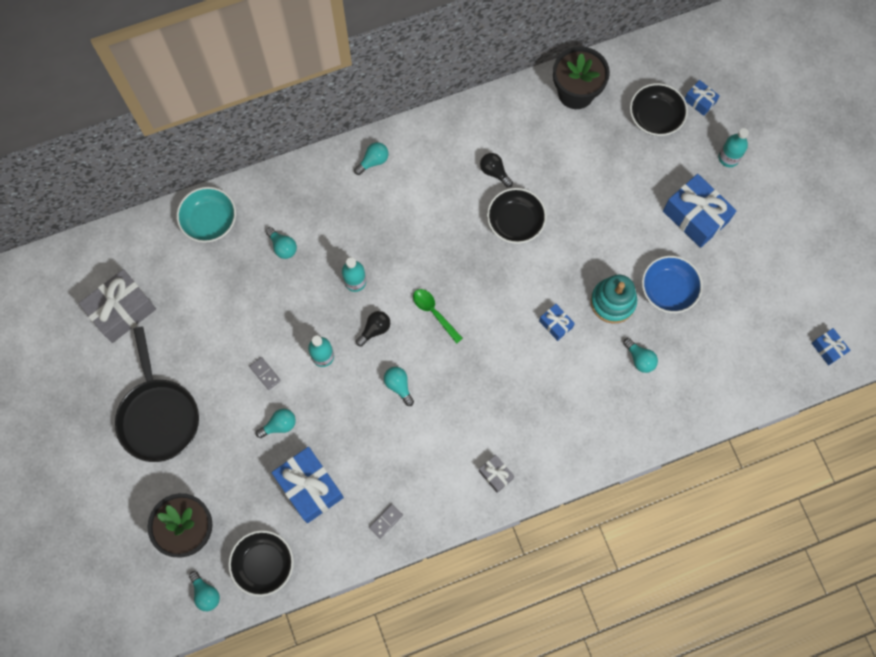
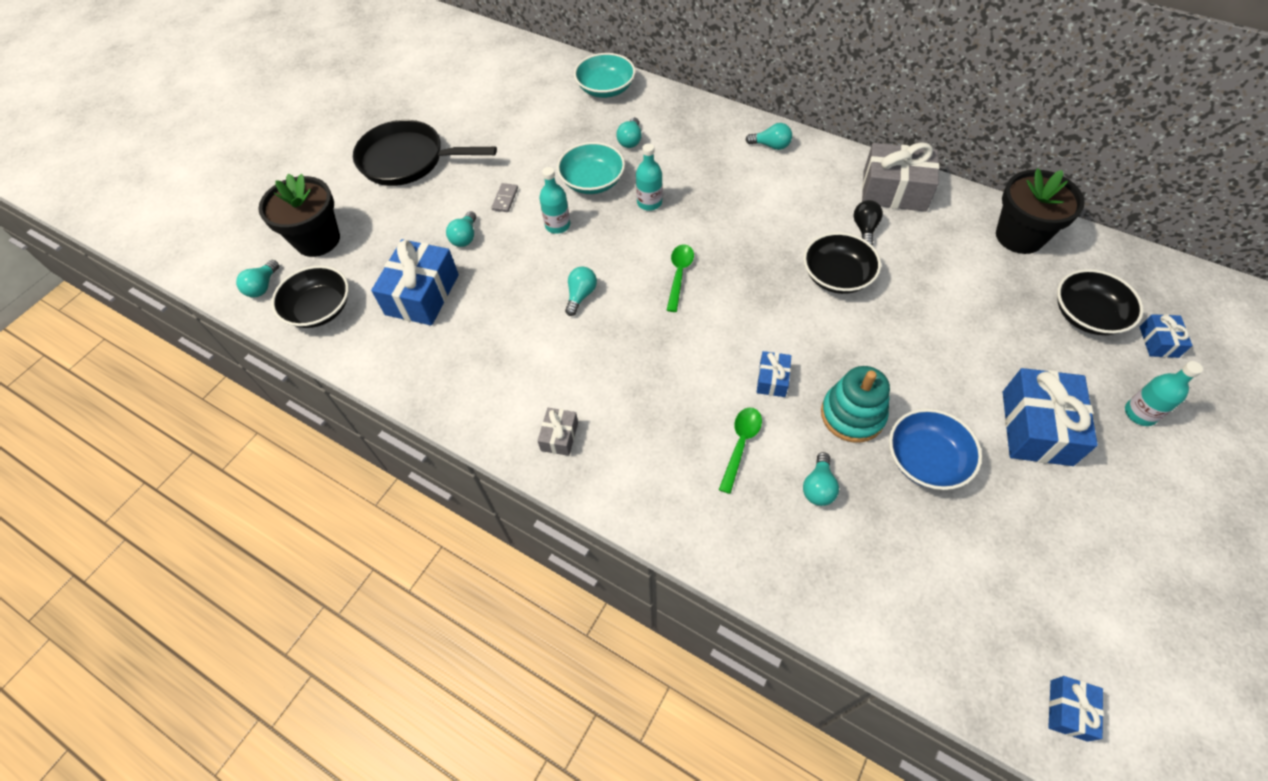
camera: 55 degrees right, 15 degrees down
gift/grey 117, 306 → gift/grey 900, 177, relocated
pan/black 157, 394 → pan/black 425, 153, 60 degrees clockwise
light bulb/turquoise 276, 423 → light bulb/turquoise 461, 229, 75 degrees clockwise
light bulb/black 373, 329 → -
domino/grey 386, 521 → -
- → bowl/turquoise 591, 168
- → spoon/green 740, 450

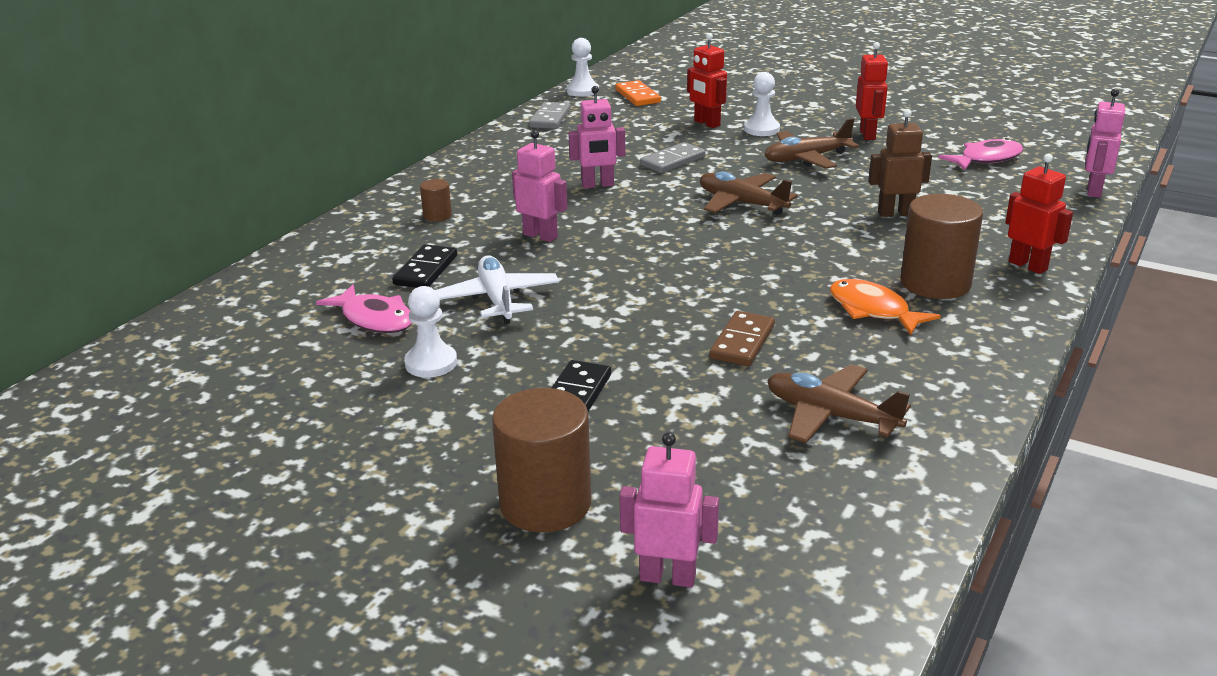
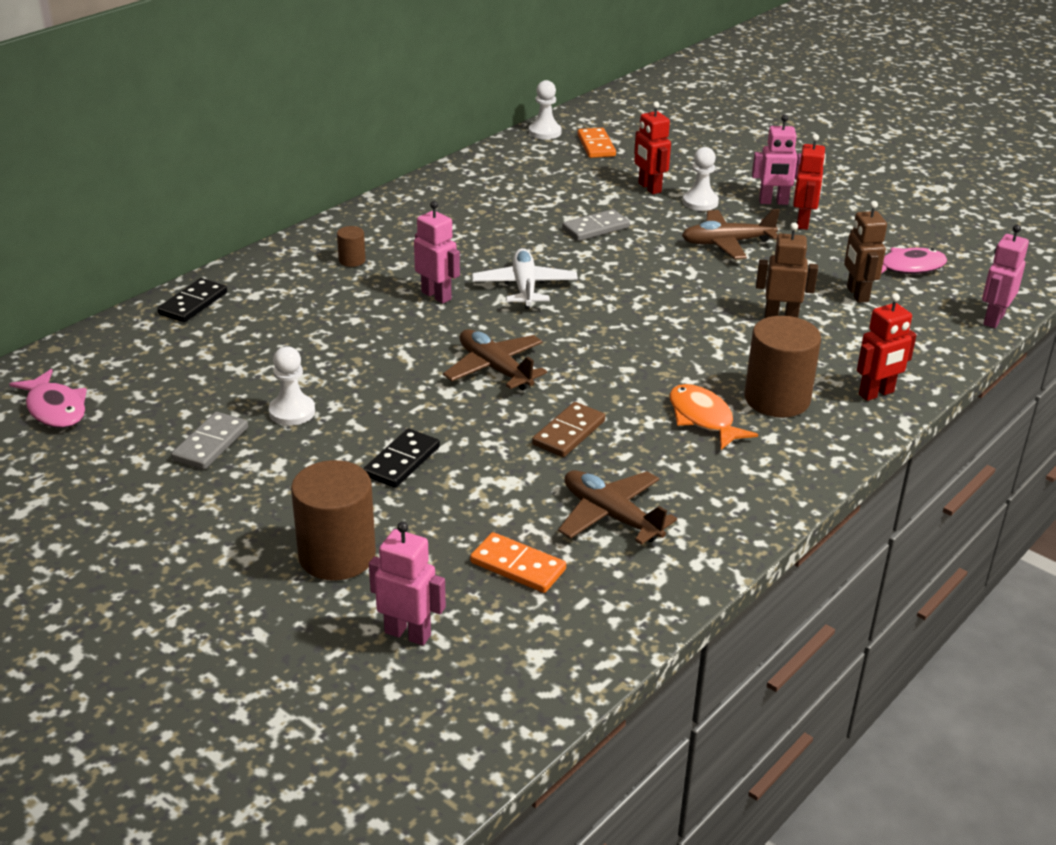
camera: 10 degrees right, 5 degrees up
fish/pink 364, 309 → fish/pink 48, 398, relocated
domino/black 424, 266 → domino/black 192, 300, relocated
plane/white 497, 289 → plane/white 525, 278, relocated
domino/grey 550, 115 → domino/grey 209, 441, relocated
robot/pink 596, 137 → robot/pink 777, 160, relocated
plane/brown 749, 193 → plane/brown 495, 359, relocated
robot/red 1039, 214 → robot/red 887, 347, 90 degrees clockwise
- → domino/orange 518, 562
- → robot/brown 865, 252

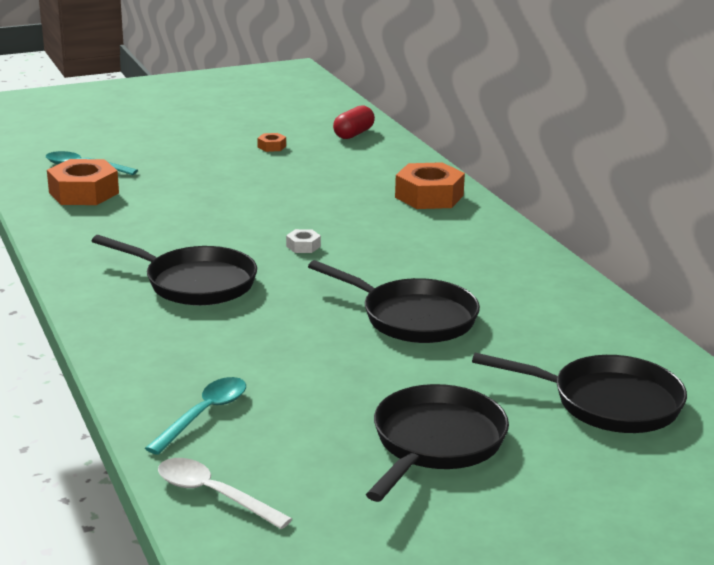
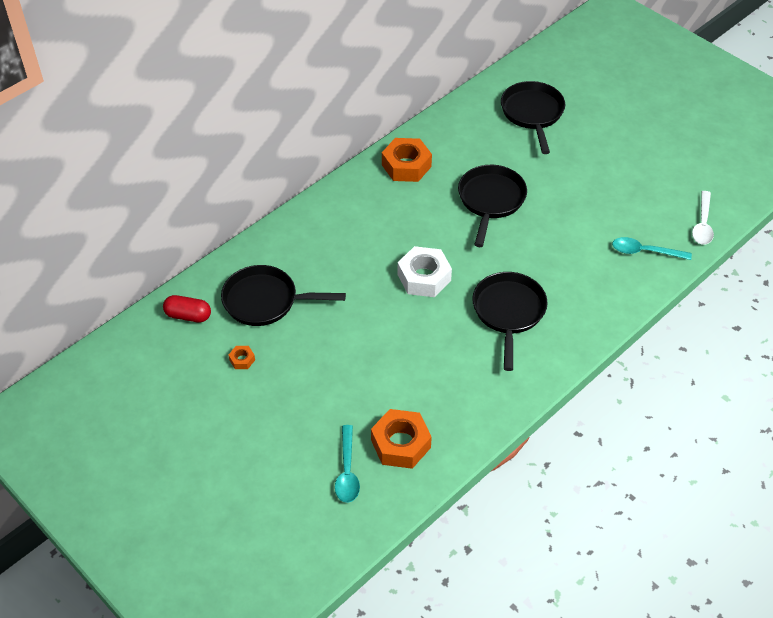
camera: 110 degrees left, 25 degrees up
nut/white 303, 241 → nut/white 425, 271, x2.21
pan/black 437, 443 → pan/black 283, 295, relocated
nut/orange 430, 185 → nut/orange 407, 160, relocated

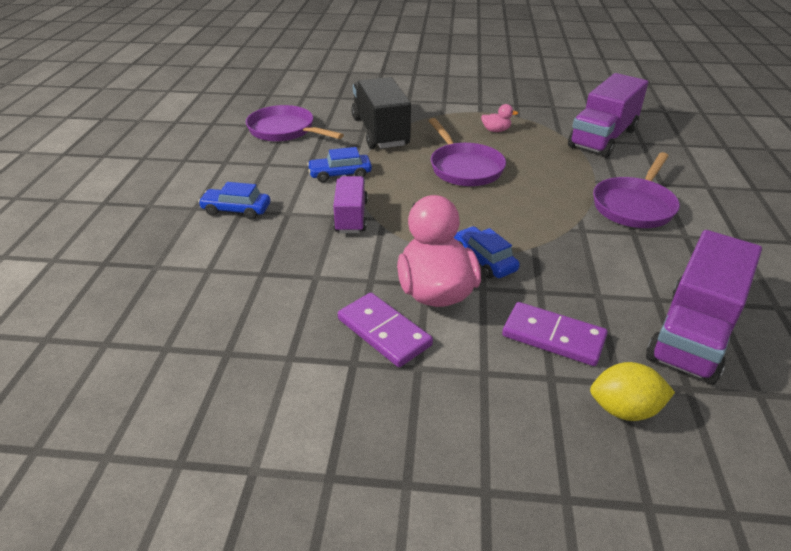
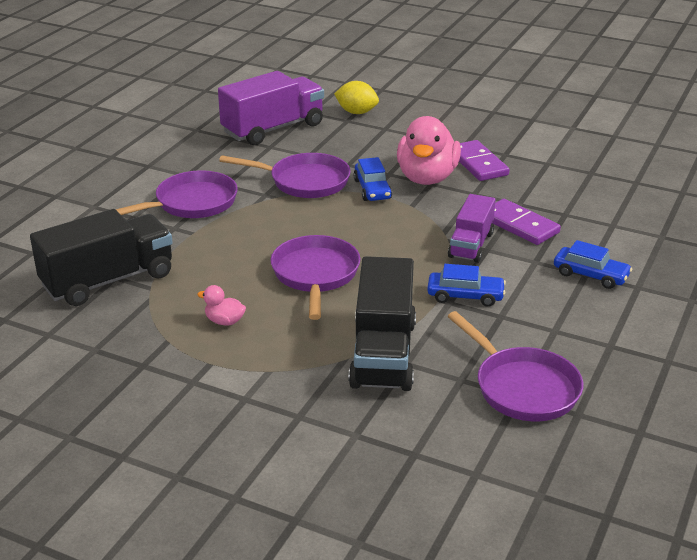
camera: 160 degrees left, 5 degrees down
domino/purple 555, 334 → domino/purple 527, 222, relocated
truck/purple 608, 115 → truck/black 101, 257
- → pan/purple 285, 175

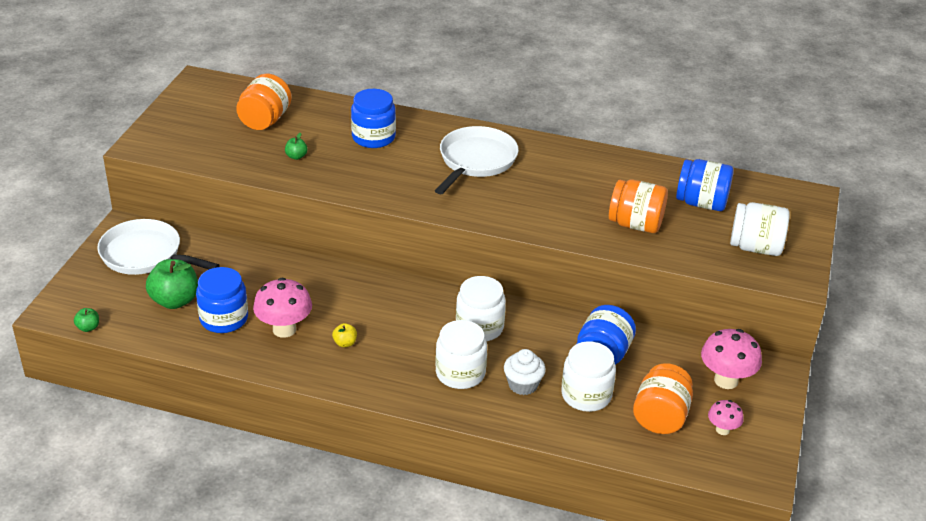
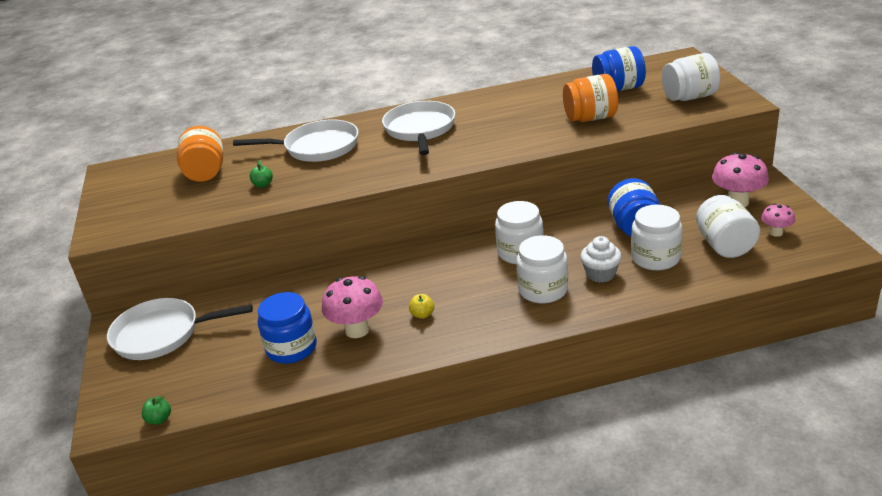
camera: 25 degrees left, 5 degrees down
apple/green 172, 284 → -
jar/blue 373, 118 → pan/white 296, 141
jar/orange 663, 398 → jar/white 728, 226

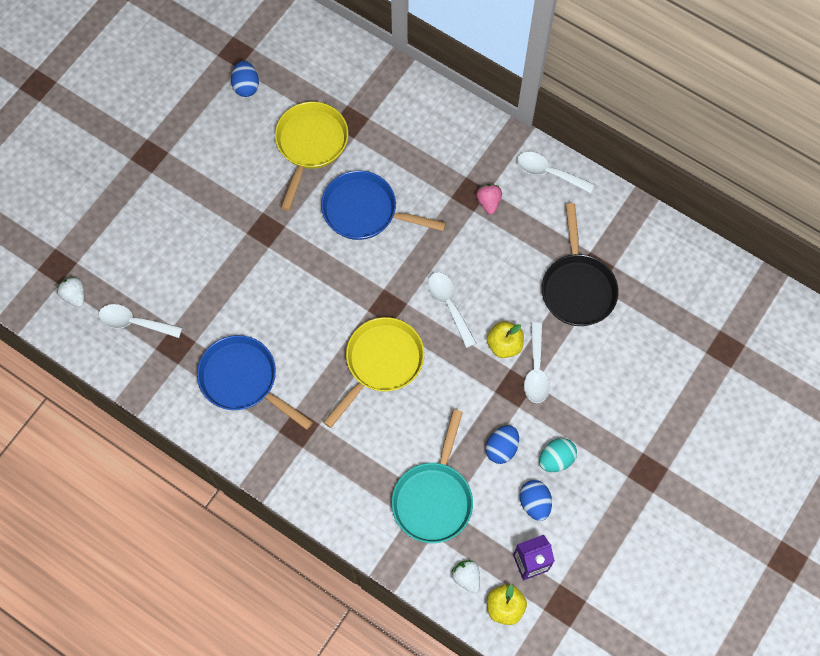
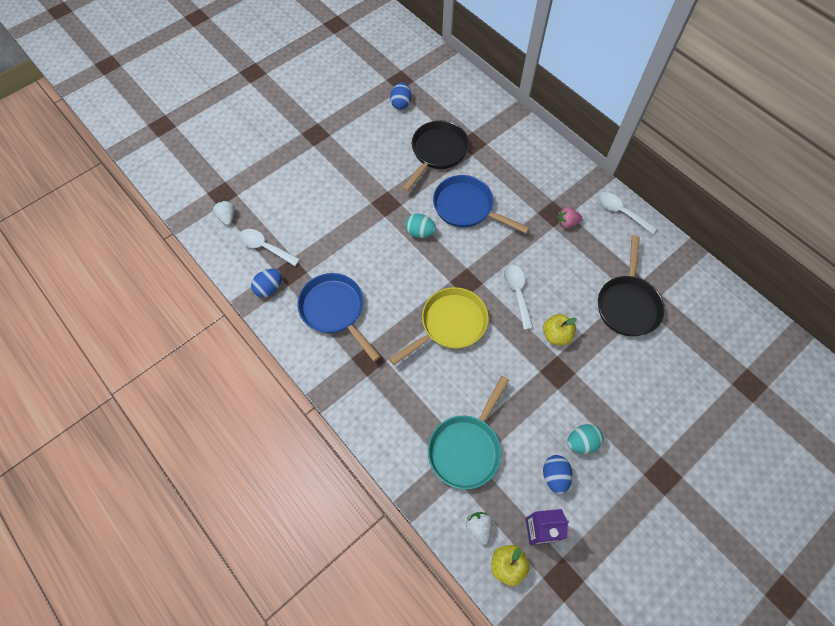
camera: 15 degrees right, 5 degrees down
pan/yellow 311, 156 → pan/black 435, 156
strawberry/pink 489, 199 → strawberry/pink 570, 217, 105 degrees counterclockwise
egg/blue 502, 444 → egg/blue 266, 283, relocated
spoon/white 537, 362 → -
- → egg/turquoise 420, 226

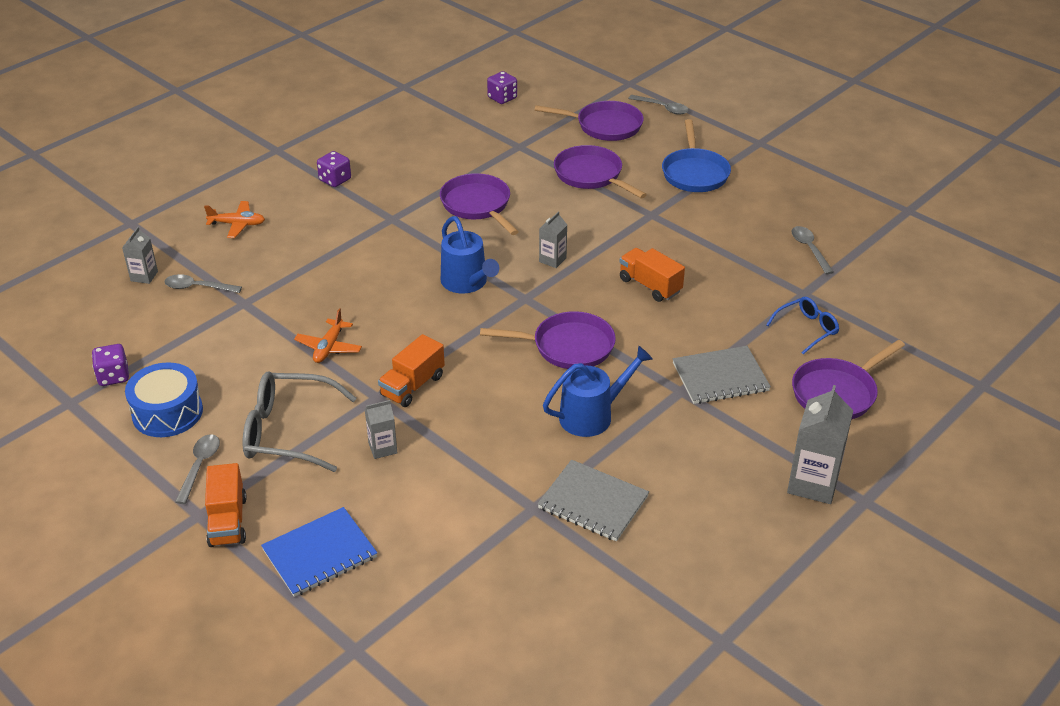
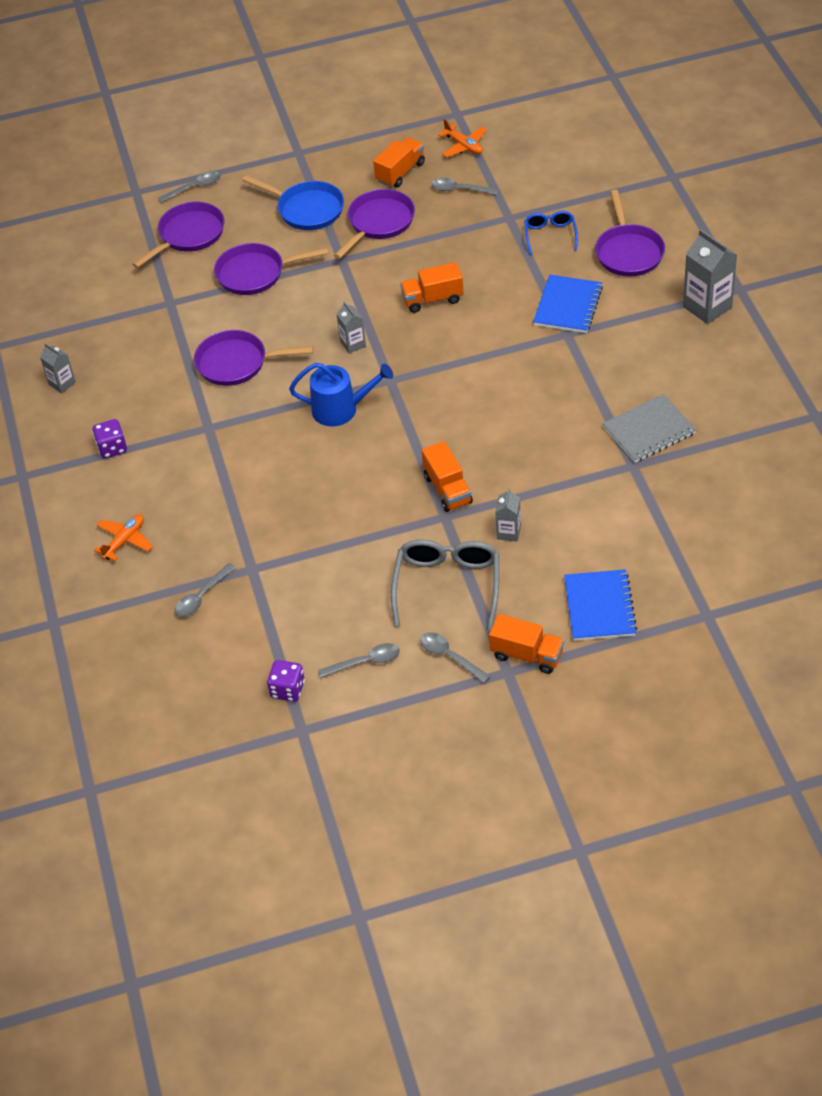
camera: 55 degrees left, 10 degrees up
carton/grey 140, 255 → carton/grey 58, 368, relocated
drum/blue 164, 399 → spoon/grey 359, 660
glasses/grey 299, 422 → glasses/grey 445, 584, 150 degrees clockwise
plane/orange 328, 335 → plane/orange 462, 138, relocated
pan/purple 548, 340 → pan/purple 374, 224, relocated
dice/purple 502, 87 → -
watering can/blue 598, 391 → -
notebook/grey 722, 375 → notebook/blue 568, 304
- → truck/orange 399, 162

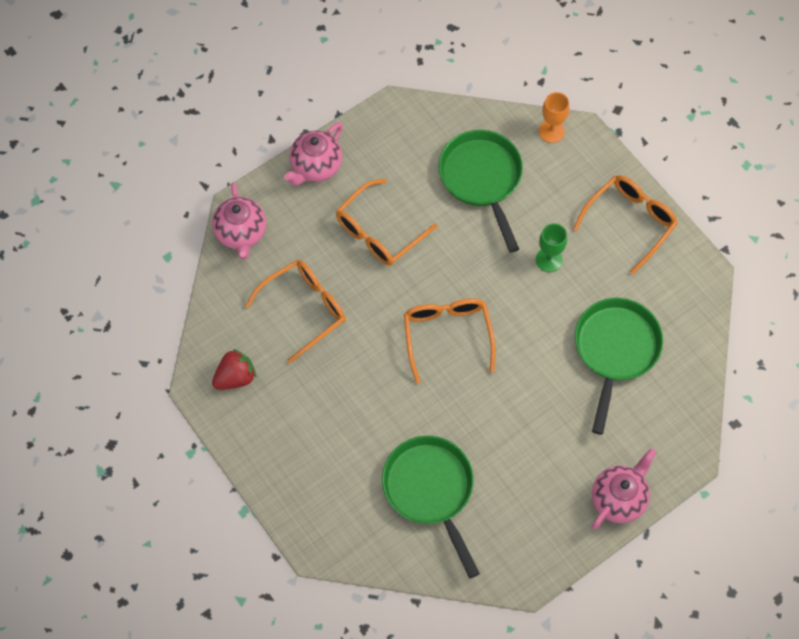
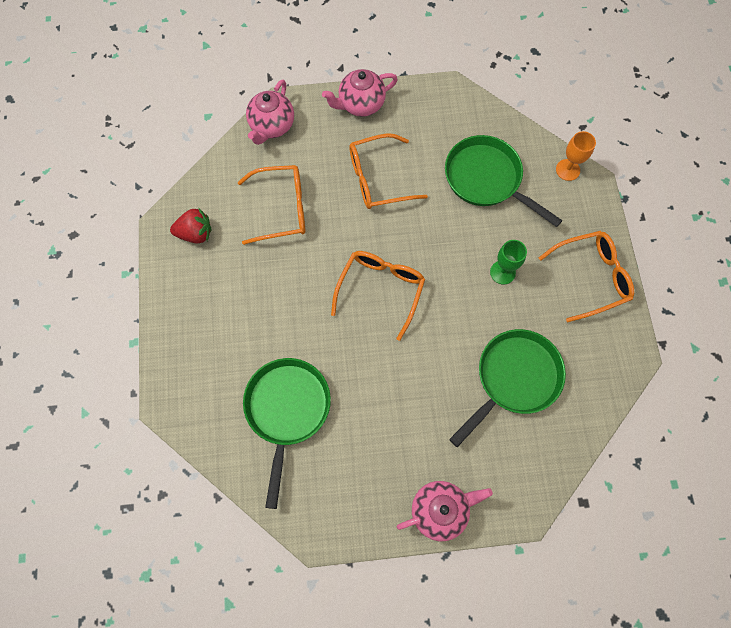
camera: 30 degrees right, 5 degrees up
pan/green 480, 191 → pan/green 504, 181, 60 degrees counterclockwise

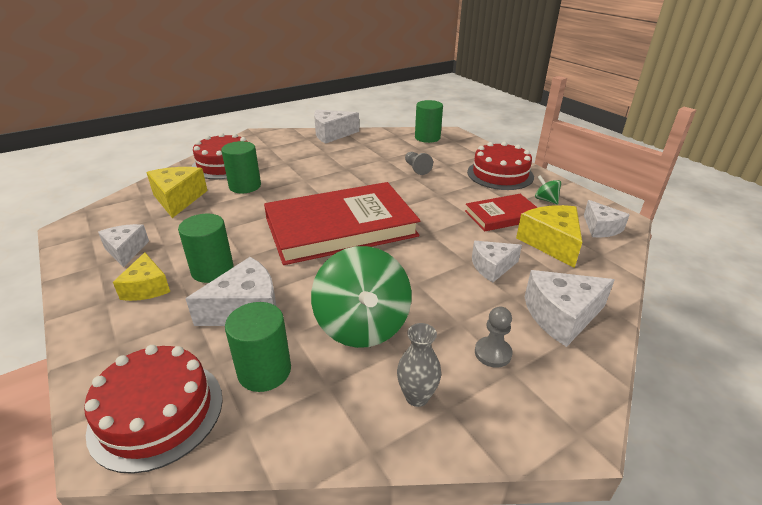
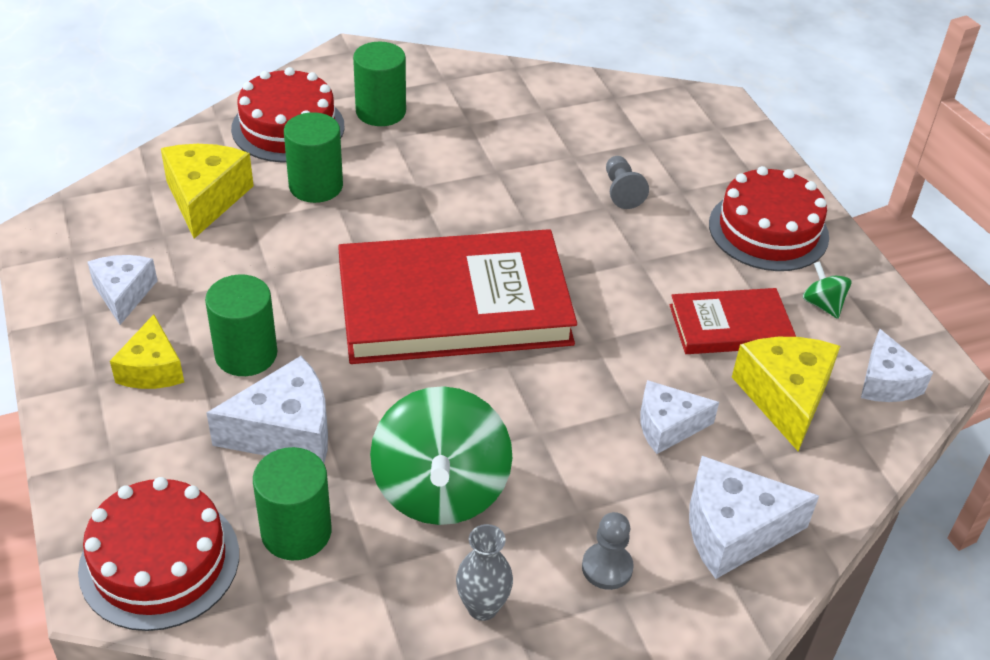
camera: 10 degrees right, 10 degrees up
cheese/white 336, 126 → -
cylinder/green 429, 121 → cylinder/green 379, 83, relocated

